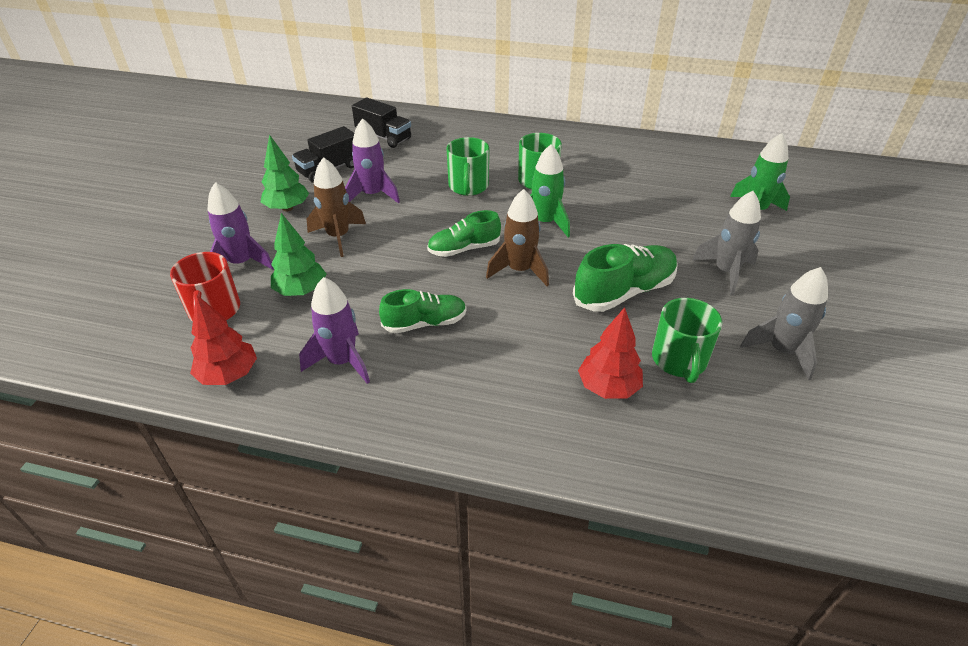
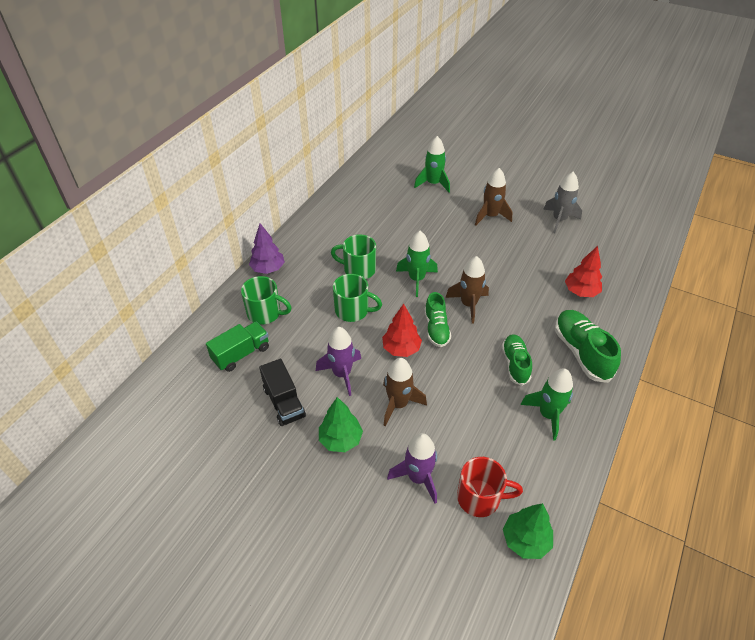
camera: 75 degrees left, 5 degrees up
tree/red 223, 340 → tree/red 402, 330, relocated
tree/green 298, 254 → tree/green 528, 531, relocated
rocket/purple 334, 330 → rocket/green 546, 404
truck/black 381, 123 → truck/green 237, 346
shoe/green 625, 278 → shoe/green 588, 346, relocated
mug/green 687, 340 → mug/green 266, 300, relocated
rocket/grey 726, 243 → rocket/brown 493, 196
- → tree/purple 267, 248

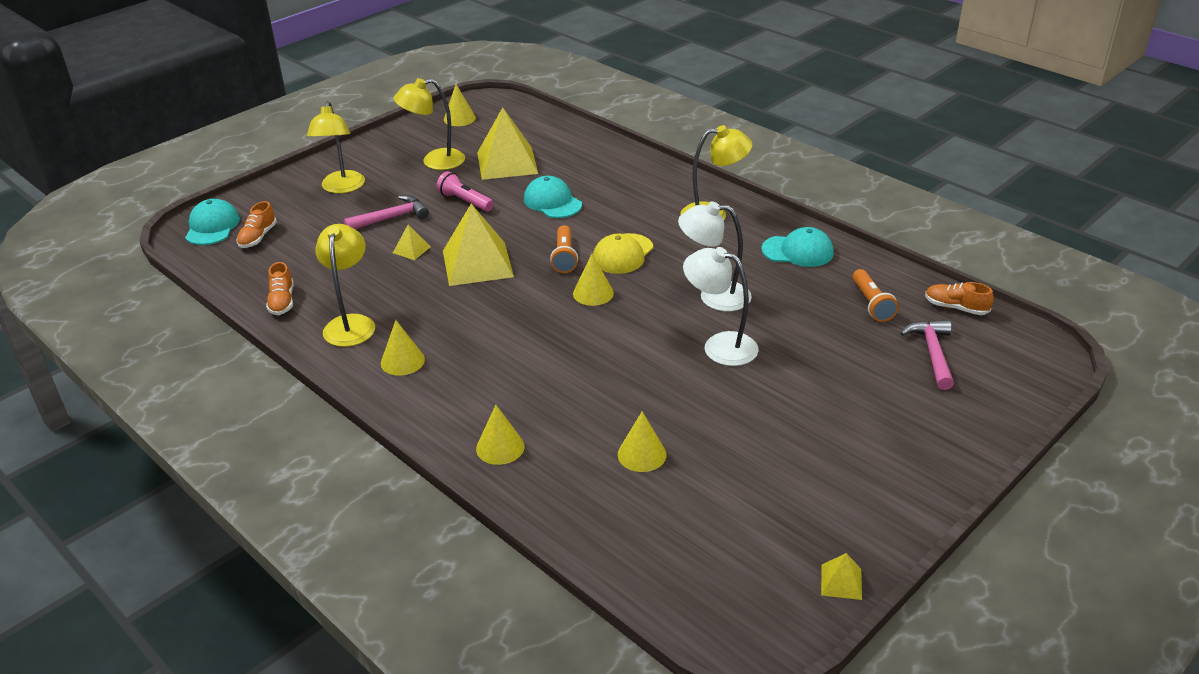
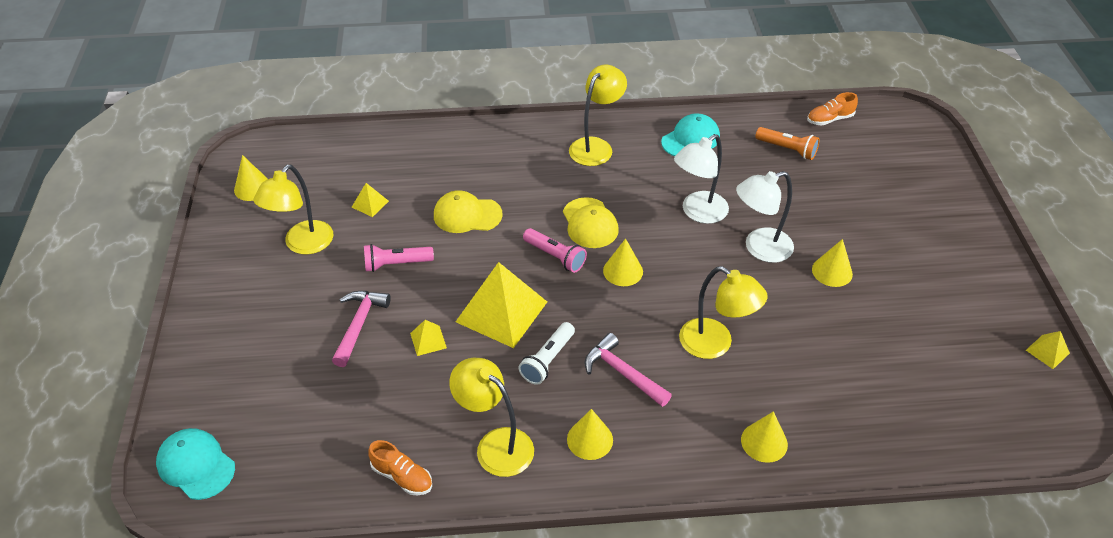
camera: 50 degrees left, 10 degrees up
shoe/orange 256, 224 → -
lamp/yellow 336, 147 → lamp/yellow 723, 312, relocated
pyramid/yellow 507, 143 → pyramid/yellow 370, 200, x0.44
cap/turquoise 553, 197 → cap/yellow 468, 211
flashlight/orange 564, 249 → flashlight/pink 555, 250
cone/yellow 642, 442 → cone/yellow 832, 263, relocated
hammer/pink 927, 355 → hammer/pink 628, 370, relocated
- → flashlight/white 546, 353

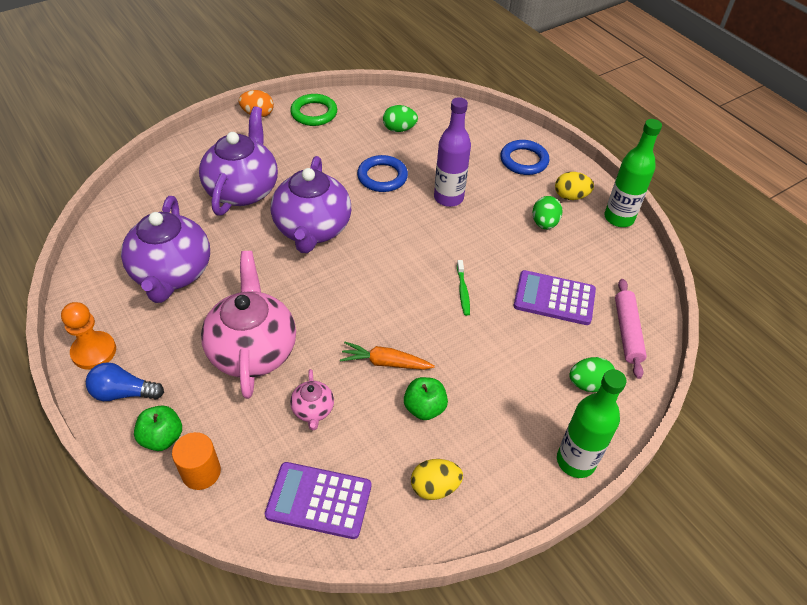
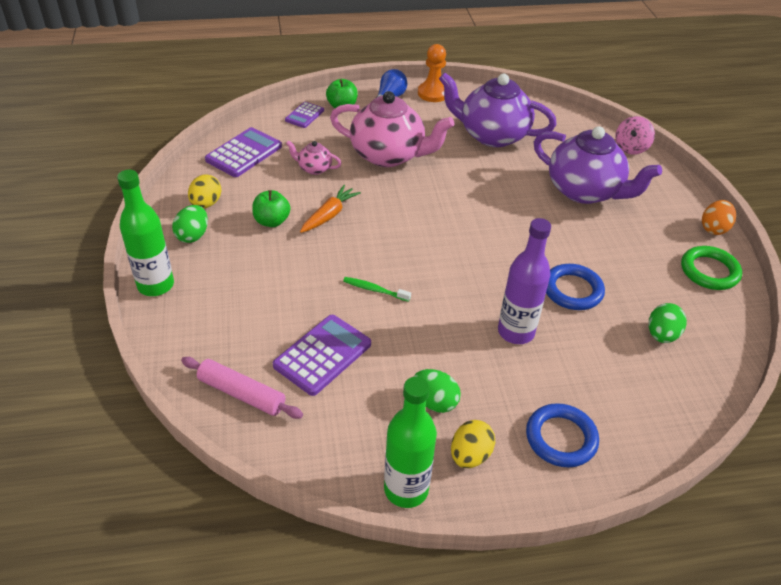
camera: 115 degrees right, 5 degrees down
cylinder/orange 196, 461 → calculator/purple 304, 115
teapot/purple 311, 204 → -
egg/green 592, 374 → egg/green 190, 224, relocated
- → spinning top/pink 635, 135

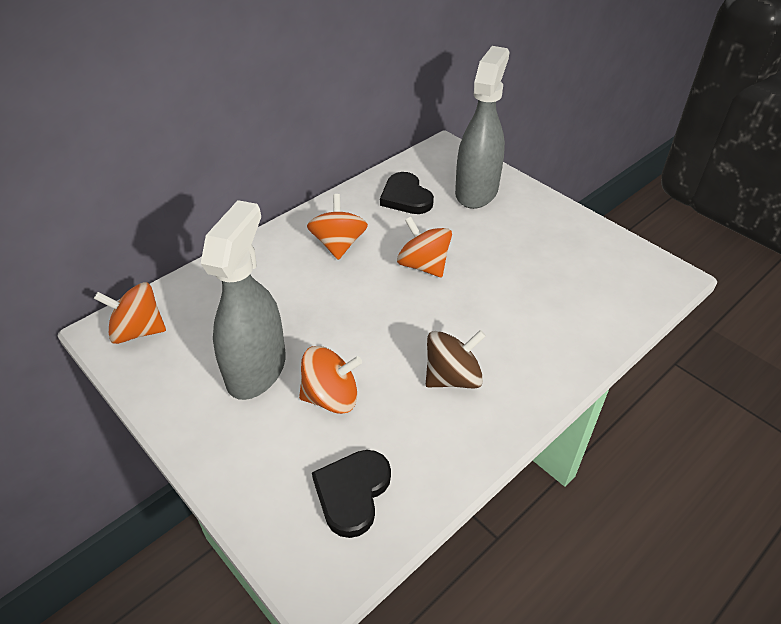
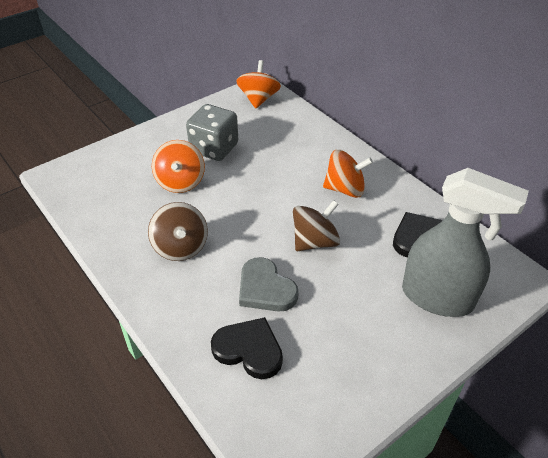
camera: 95 degrees right, 0 degrees up
spray bottle/grey 243, 300 → dice/grey 212, 132
heart/black 351, 494 → heart/black 247, 348, relocated
spinning top/orange 424, 247 → spinning top/brown 316, 225
- → heart/grey 269, 284

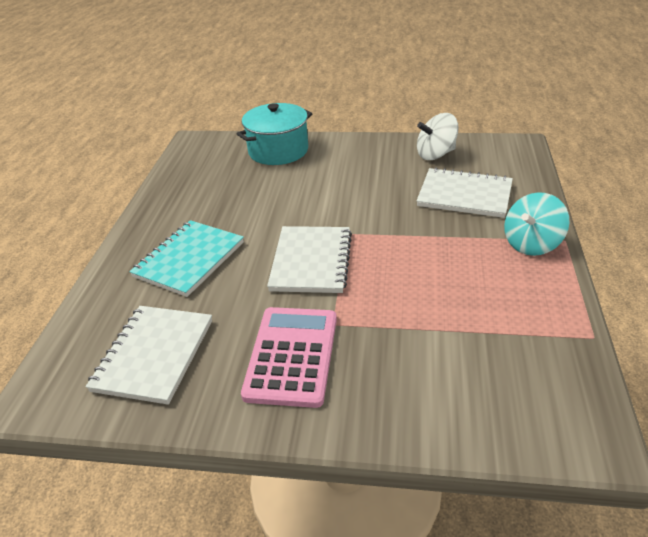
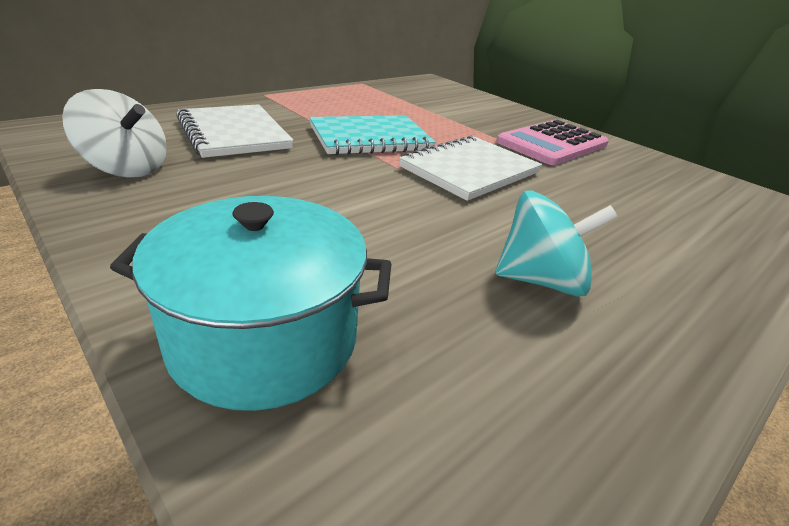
camera: 145 degrees left, 5 degrees down
notebook/white 149, 355 → -
notebook/turquoise 186, 258 → notebook/turquoise 372, 135, relocated
spinning top/turquoise 537, 224 → spinning top/turquoise 556, 243, relocated

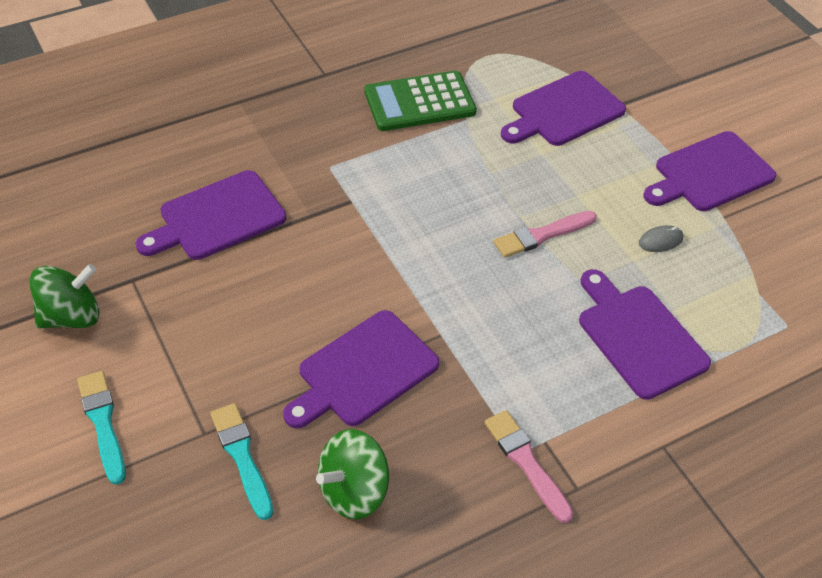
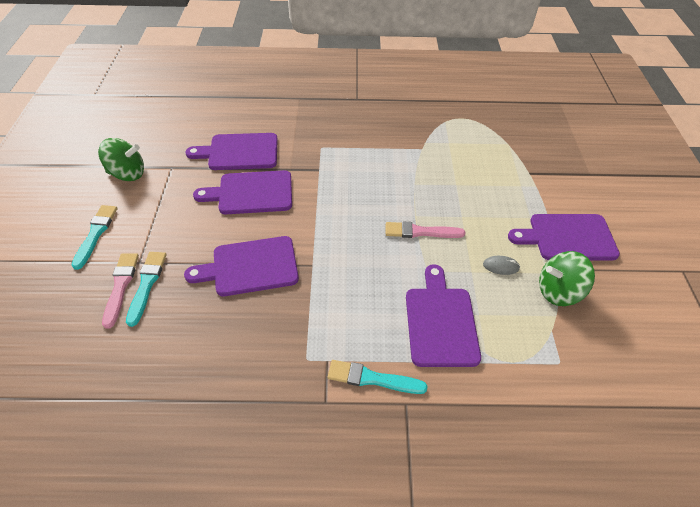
camera: 30 degrees right, 0 degrees up
spinning top/green 352, 474 → spinning top/green 567, 278, relocated
calculator/green 420, 101 → -
brush/pink 529, 466 → brush/pink 120, 291, relocated
cutting board/purple 563, 108 → cutting board/purple 242, 192, relocated
- → brush/turquoise 377, 377

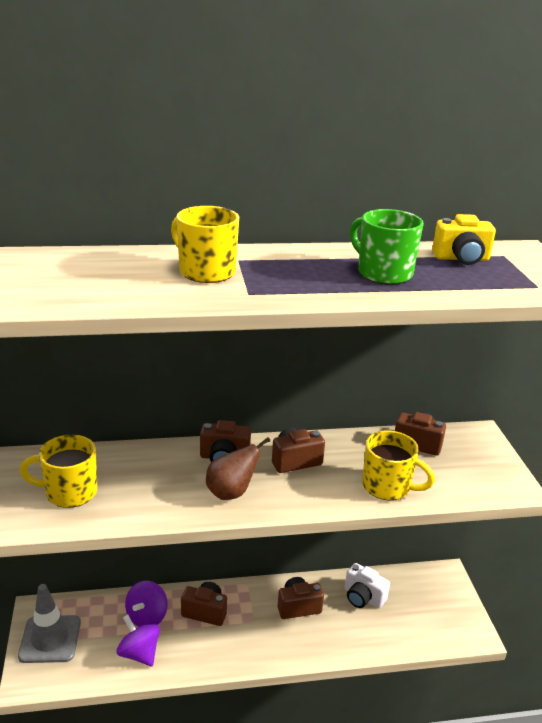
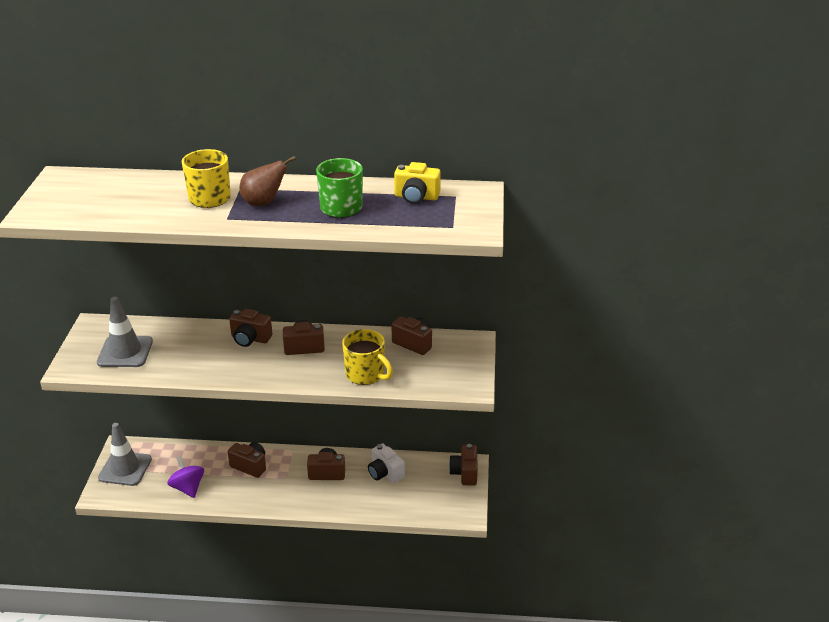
camera: 15 degrees right, 5 degrees up
mug/yellow 58, 471 → traffic cone/grey 125, 332
spinning top/purple 146, 604 → -
pear/brown 238, 468 → pear/brown 267, 181, relocated
- → camera/brown 463, 465

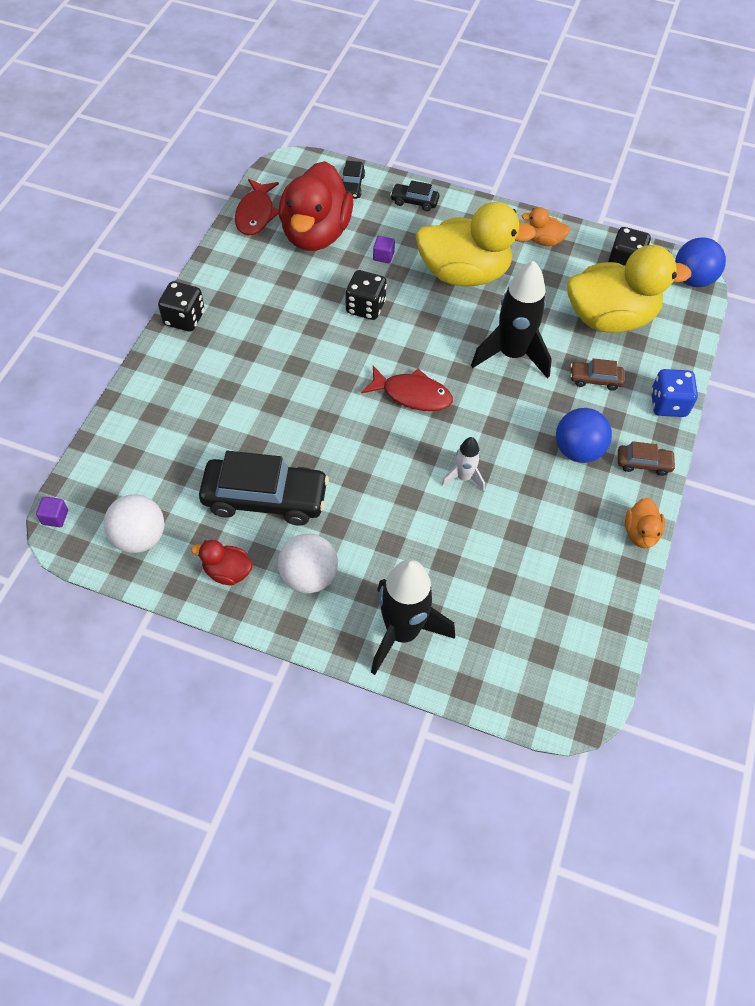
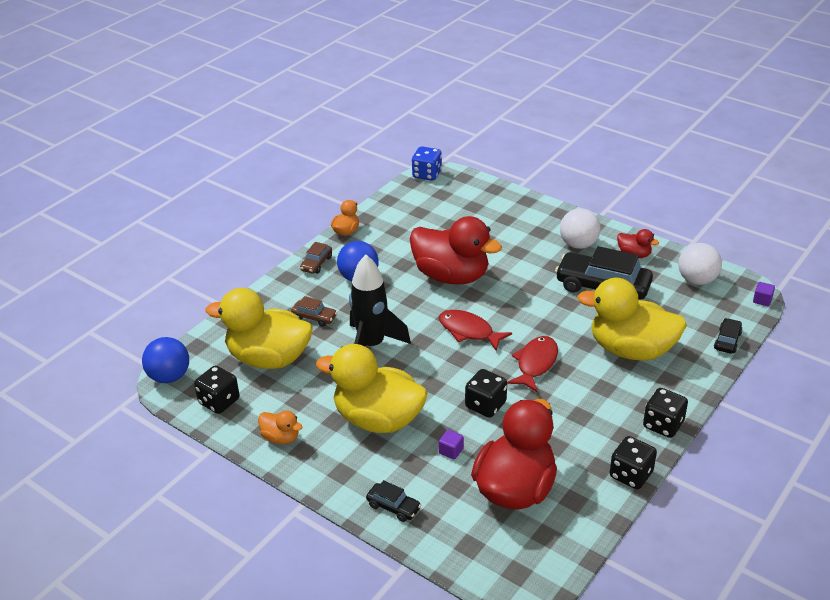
camera: 160 degrees left, 20 degrees down
fish/red 257, 207 → fish/red 532, 364, relocated
car/black 353, 180 → car/black 728, 336, relocated
rocket/black 413, 617 → -
rocket/white 463, 464 → duck/red 456, 250
car/brown 647, 458 → car/brown 316, 258, 90 degrees counterclockwise
dice/blue 674, 393 → dice/blue 427, 163, relocated
- → duck/yellow 632, 319
- → dice/black 633, 462

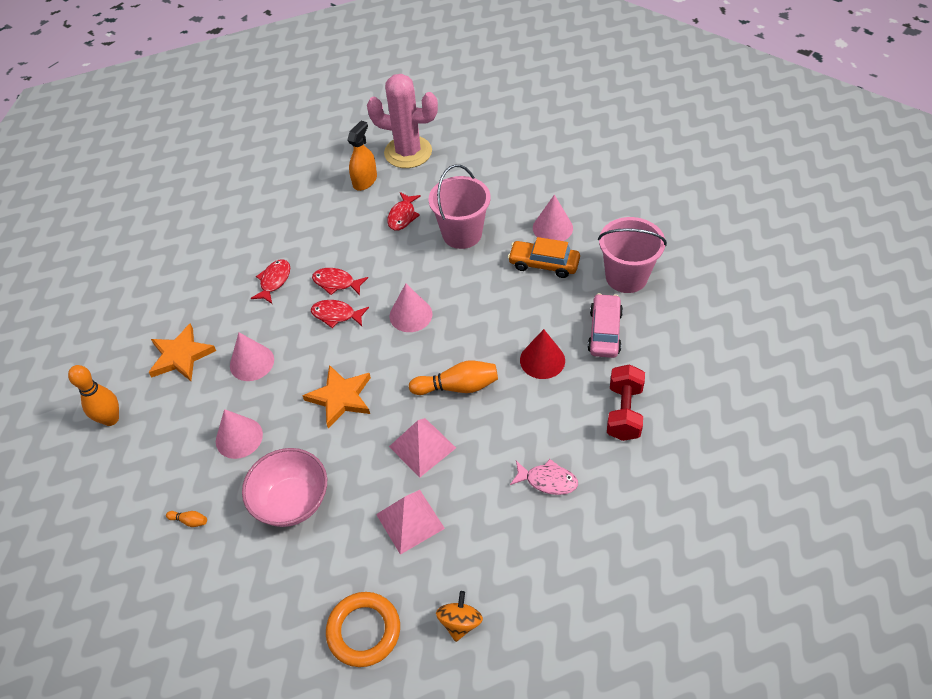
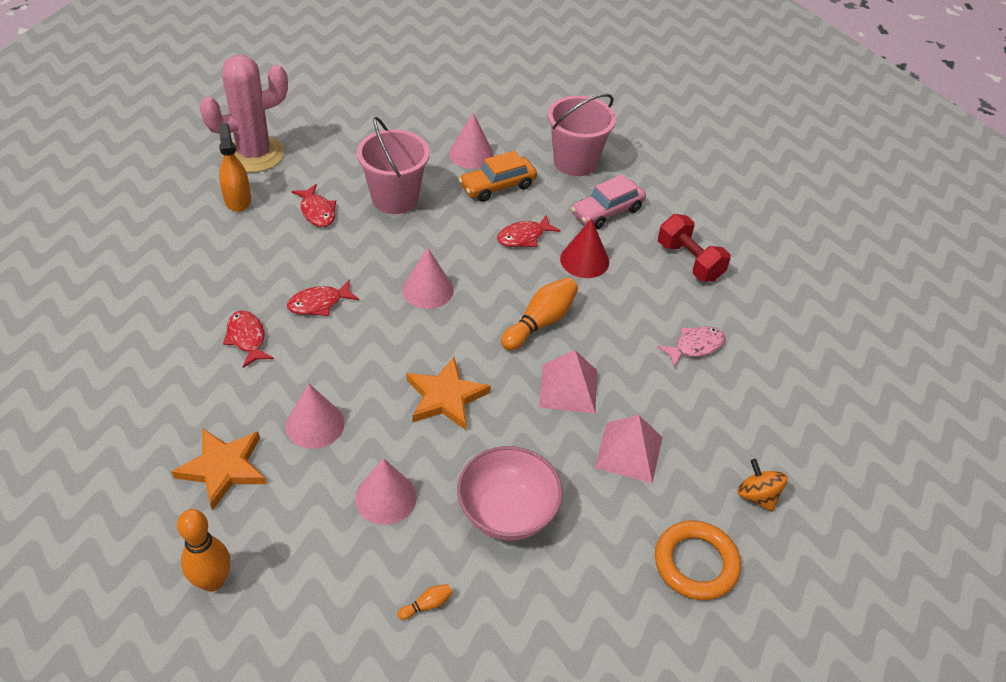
camera: 50 degrees left, 5 degrees down
fish/red 340, 314 → fish/red 528, 231, relocated
car/pink 605, 325 → car/pink 608, 201, 90 degrees counterclockwise

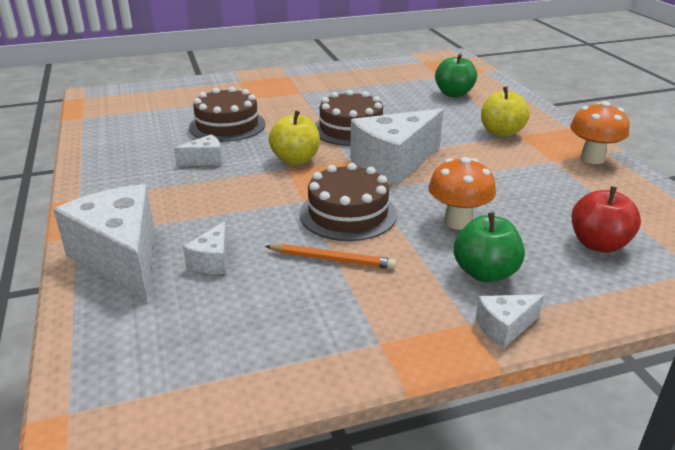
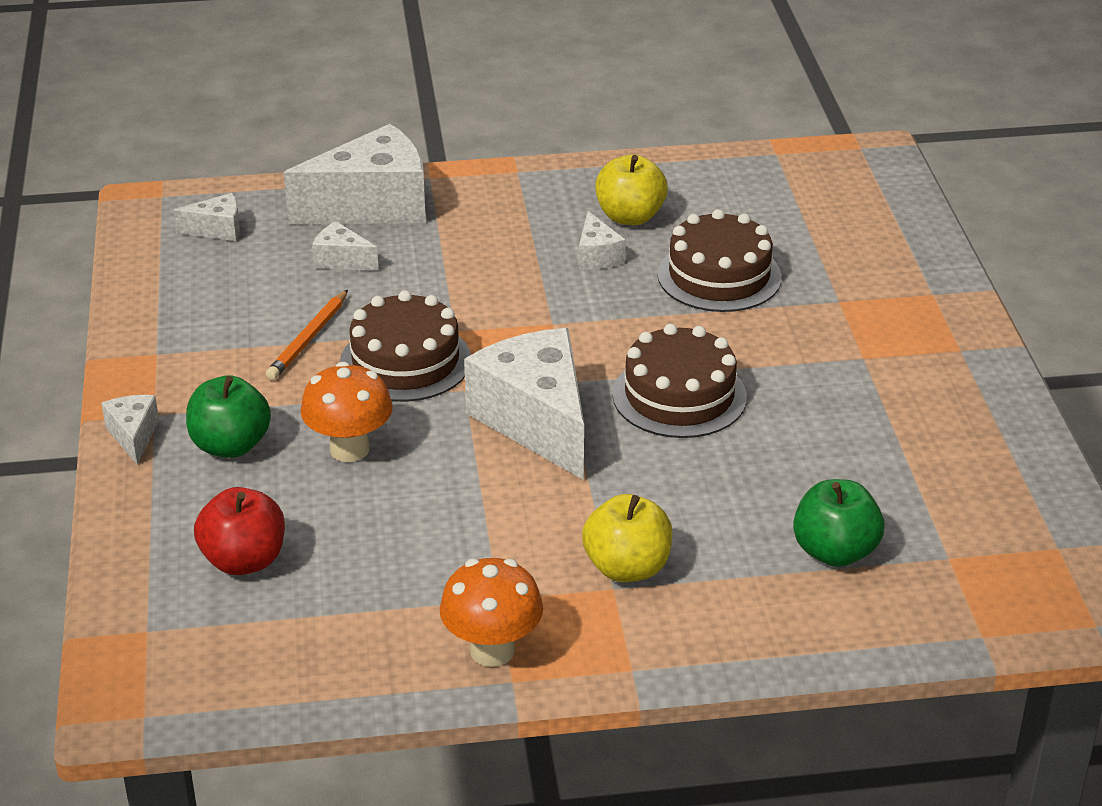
camera: 100 degrees right, 5 degrees up
apple/yellow 294, 138 → apple/yellow 631, 189, relocated
- → cheese/white 206, 217

